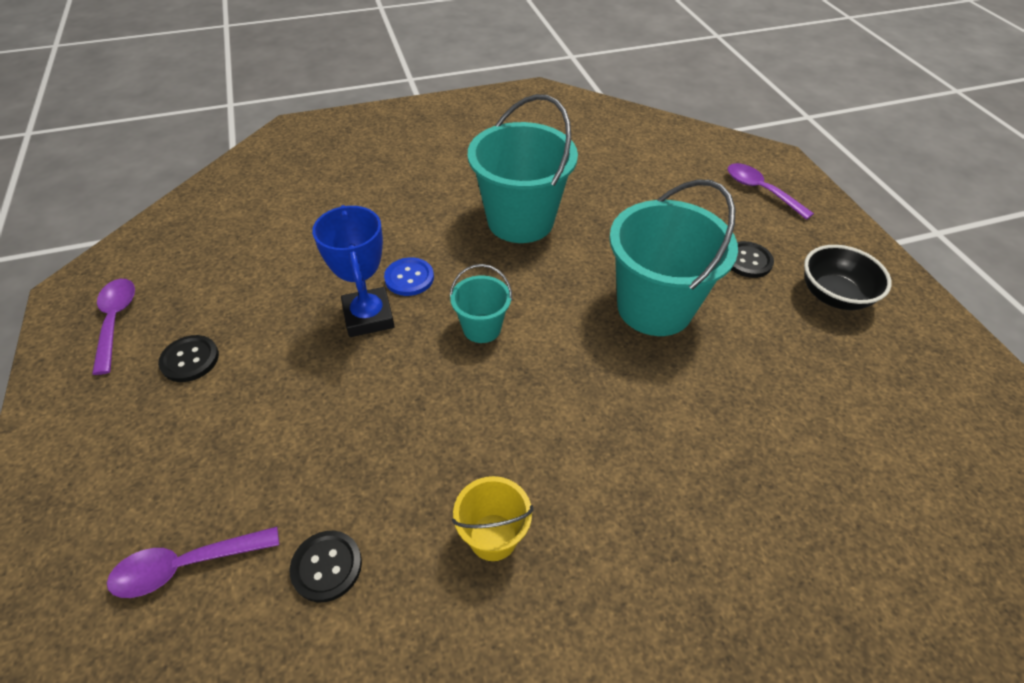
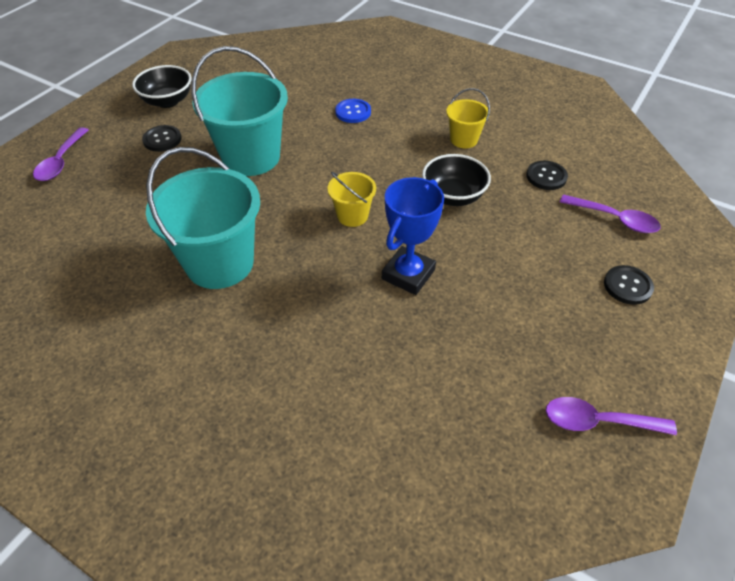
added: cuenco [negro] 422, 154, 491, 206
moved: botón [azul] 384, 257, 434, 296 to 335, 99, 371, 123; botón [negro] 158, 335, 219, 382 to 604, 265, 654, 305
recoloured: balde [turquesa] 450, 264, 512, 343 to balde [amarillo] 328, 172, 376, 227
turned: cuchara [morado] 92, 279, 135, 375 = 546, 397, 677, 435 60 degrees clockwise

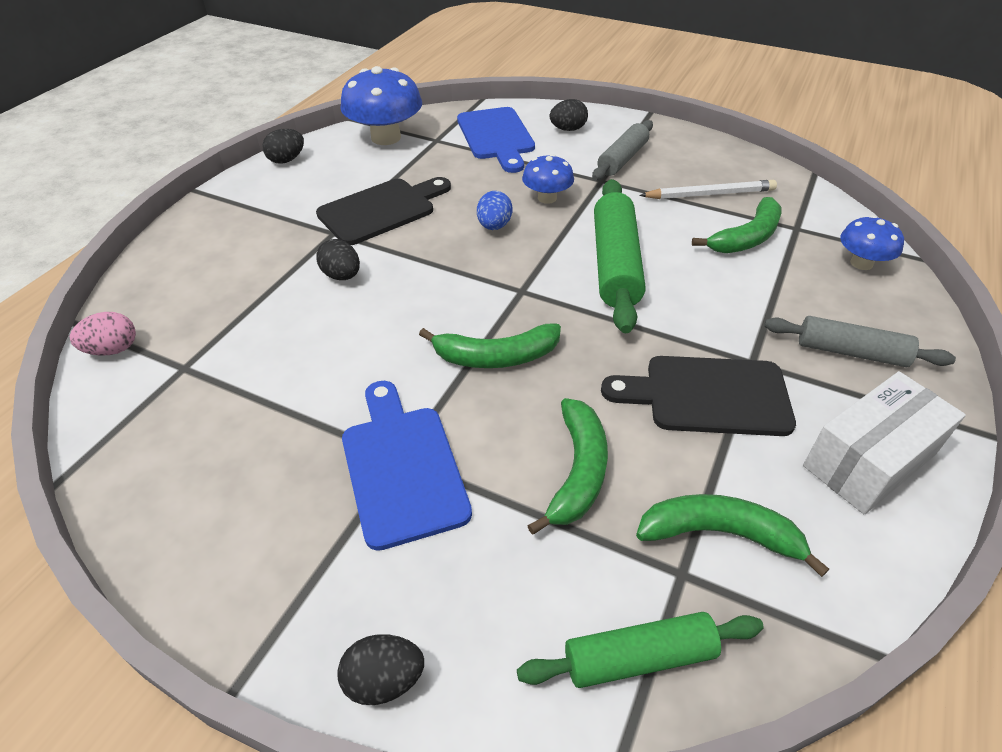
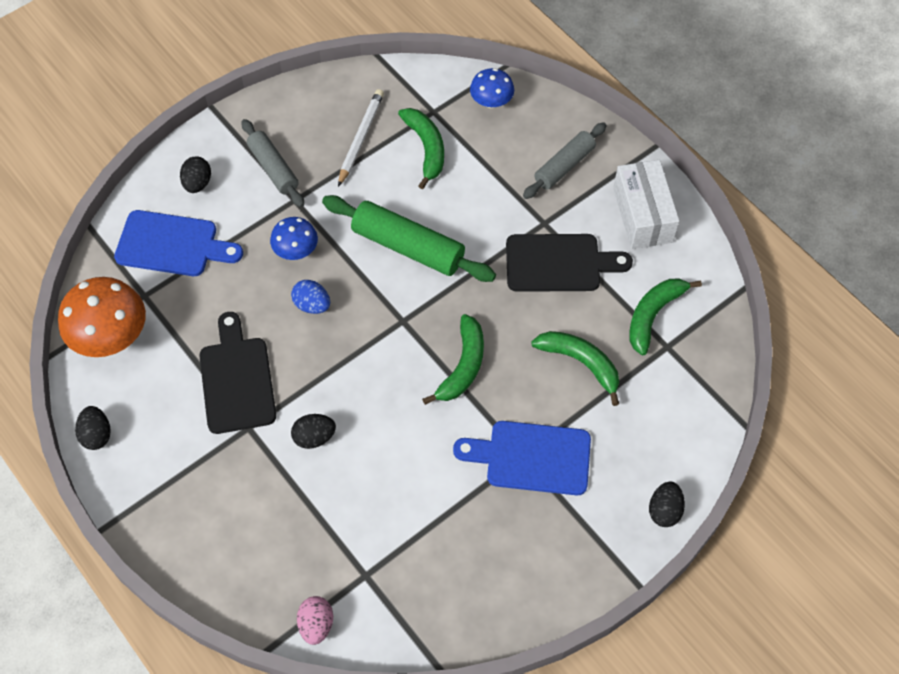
removed: rodillo [verde] 517, 612, 764, 688
recoloured: seta [azul] 340, 66, 422, 145 to seta [naranja] 58, 277, 146, 357
turned: tabla de cortar [negro] 601, 356, 796, 436 = 506, 234, 633, 292 120 degrees counterclockwise

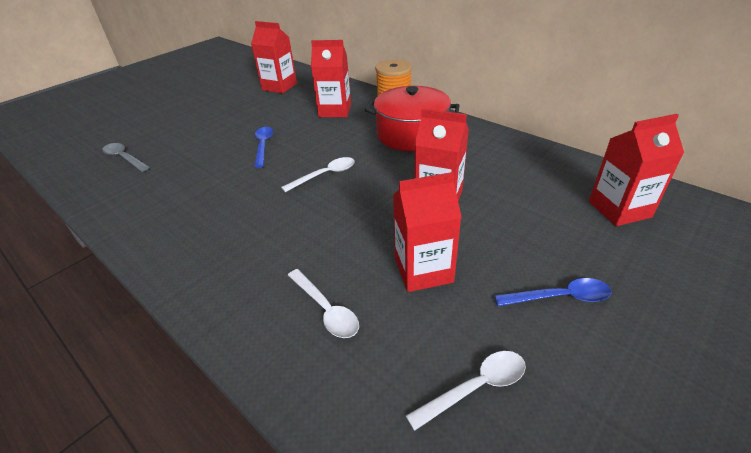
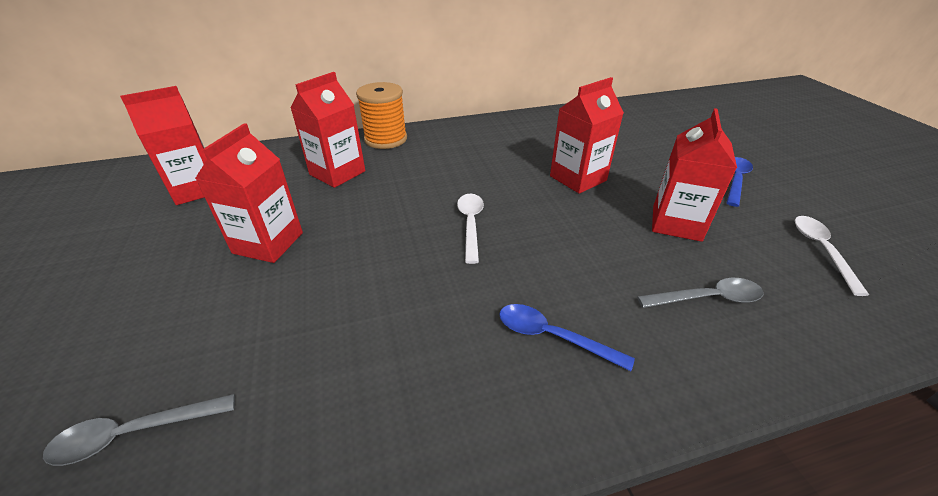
removed: olla [rojo] 365, 86, 459, 151
moved: cartón de leche [rojo] 589, 114, 684, 226 to 195, 123, 303, 263; cuchara [azul] 254, 127, 274, 168 to 499, 304, 635, 371
recoloured: cuchara [blanco] 288, 269, 359, 338 to cuchara [gris] 637, 278, 763, 308

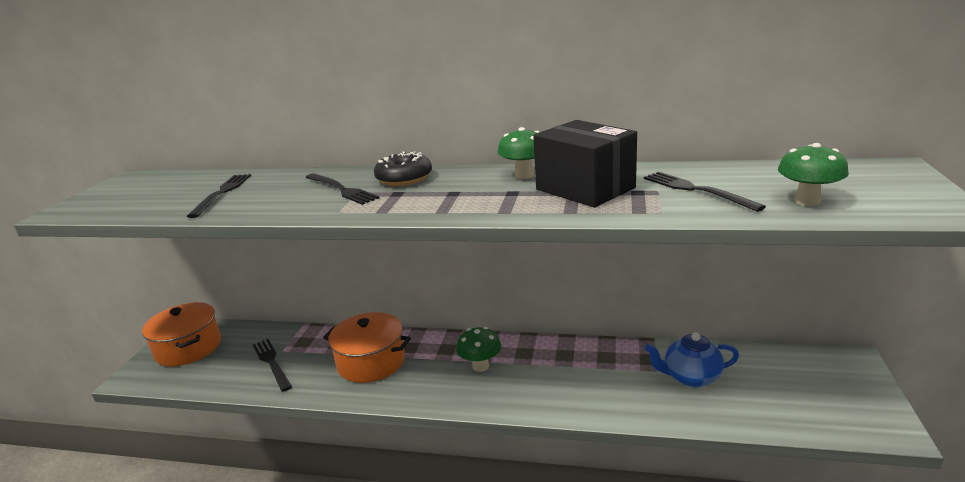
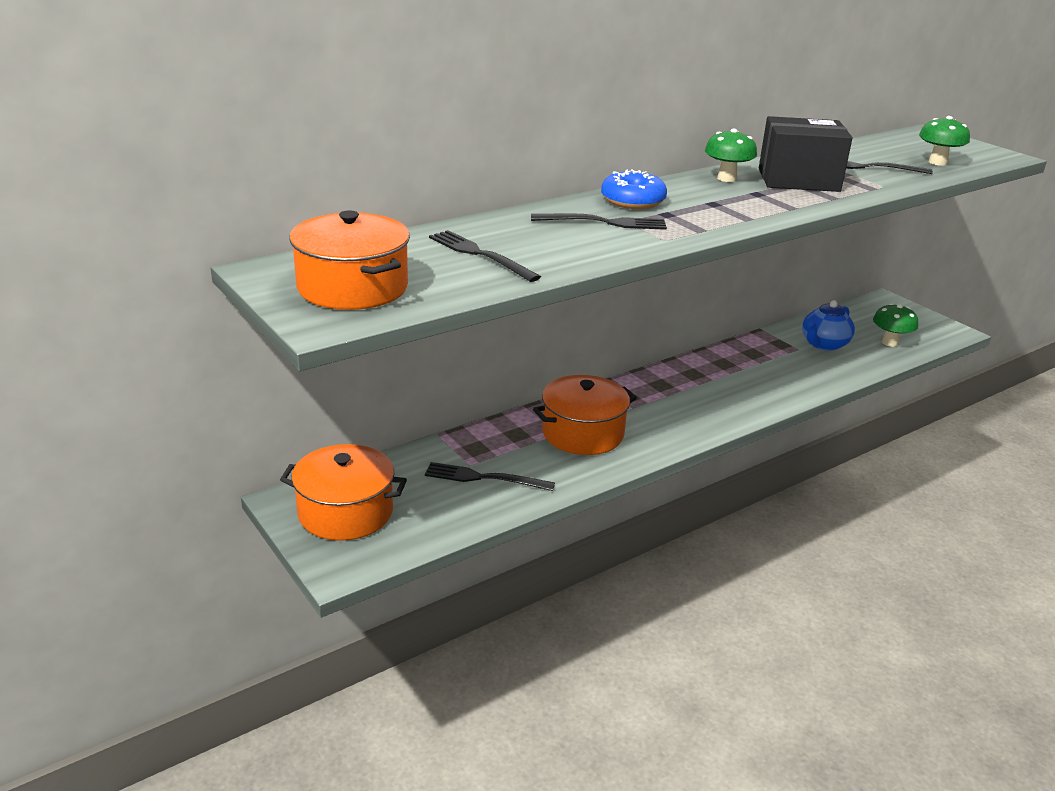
added: olla [naranja] 289, 210, 410, 310
moved: seta [verde] 456, 327, 501, 372 to 873, 303, 918, 347
recoloured: rosquilla [negro] 374, 151, 432, 186 to rosquilla [azul] 601, 169, 667, 209

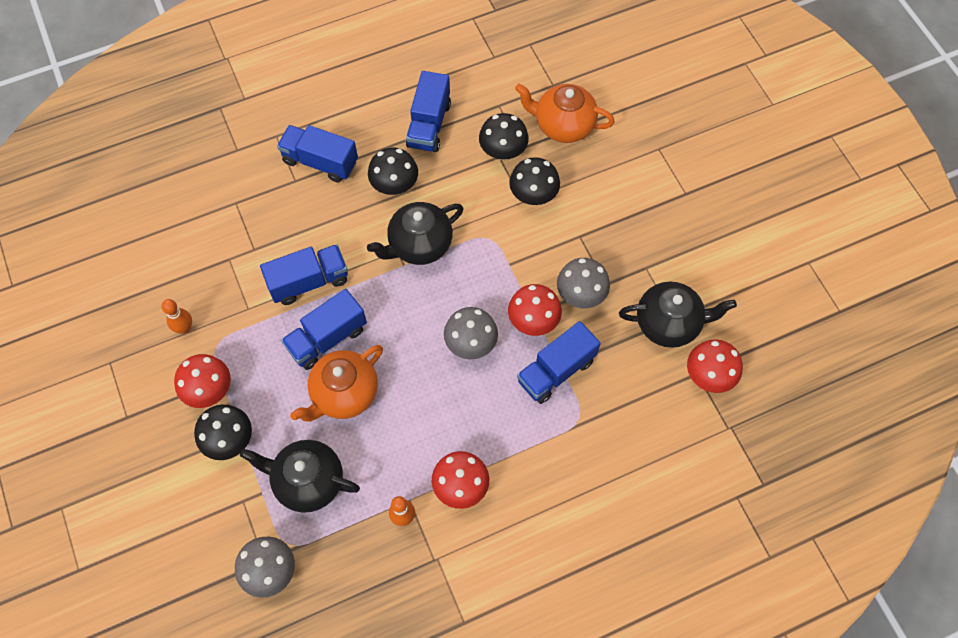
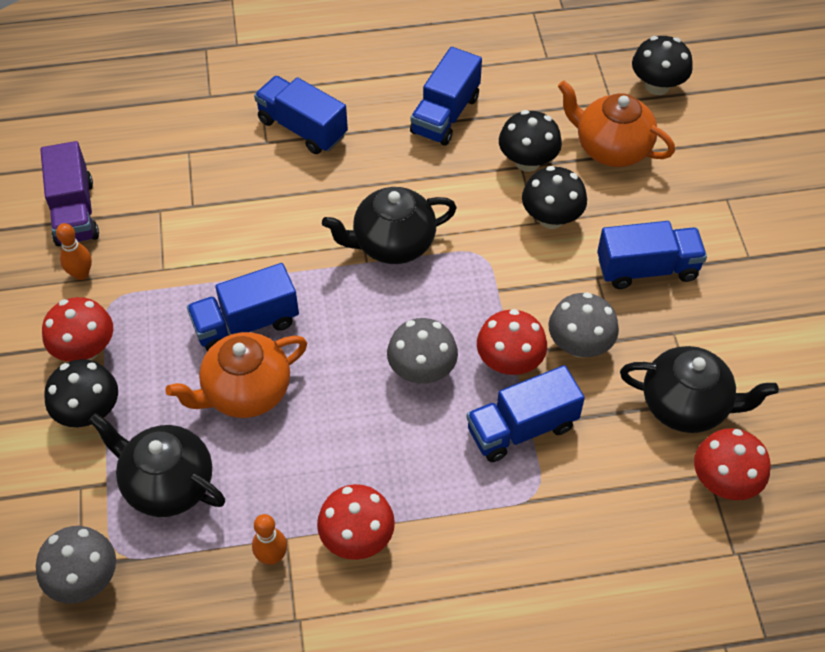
added: camión [morado] 40, 141, 99, 246
moved: seta [negro] 368, 148, 418, 195 to 632, 36, 693, 95; camión [azul] 260, 244, 348, 305 to 597, 221, 707, 289

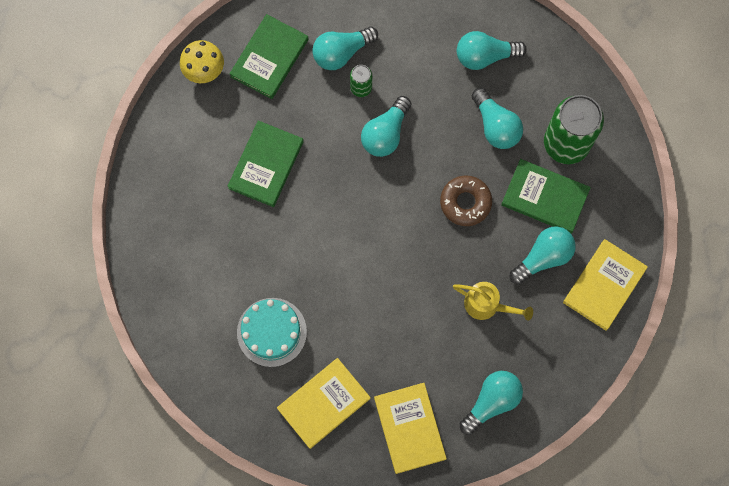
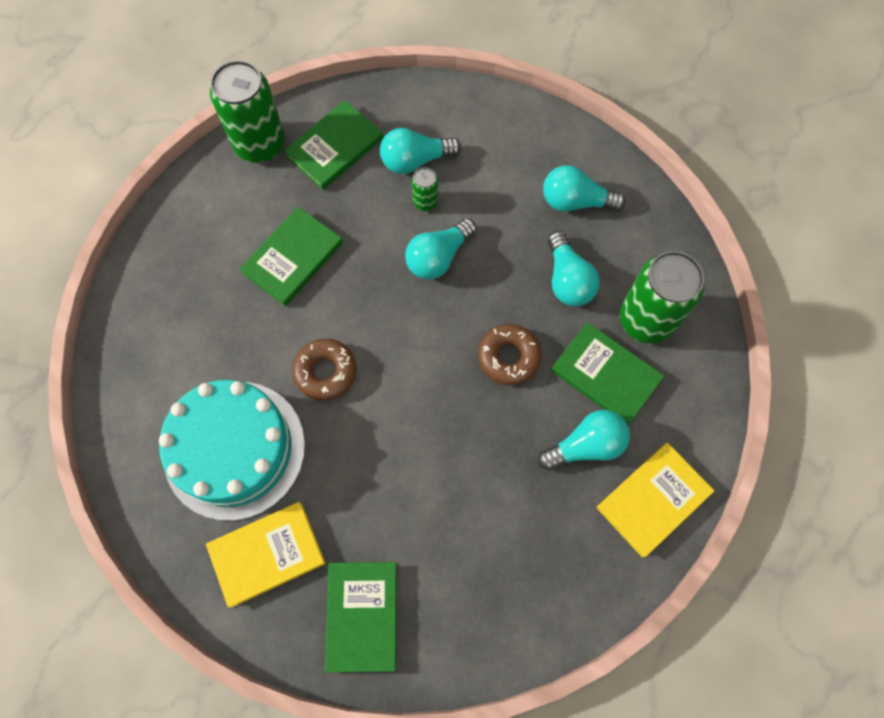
removed: regadera [amarillo] 453, 282, 533, 321; bombilla [turquesa] 459, 371, 523, 435
added: rosquilla [marrón] 292, 339, 357, 401
replaced: seta [amarillo] 180, 40, 224, 83 to lata [verde] 210, 60, 285, 163
recoloured: libro [amarillo] 374, 383, 447, 474 to libro [verde] 325, 562, 397, 672
resized: tarta [turquesa] 237, 298, 307, 367 = 159, 380, 305, 521 x1.63

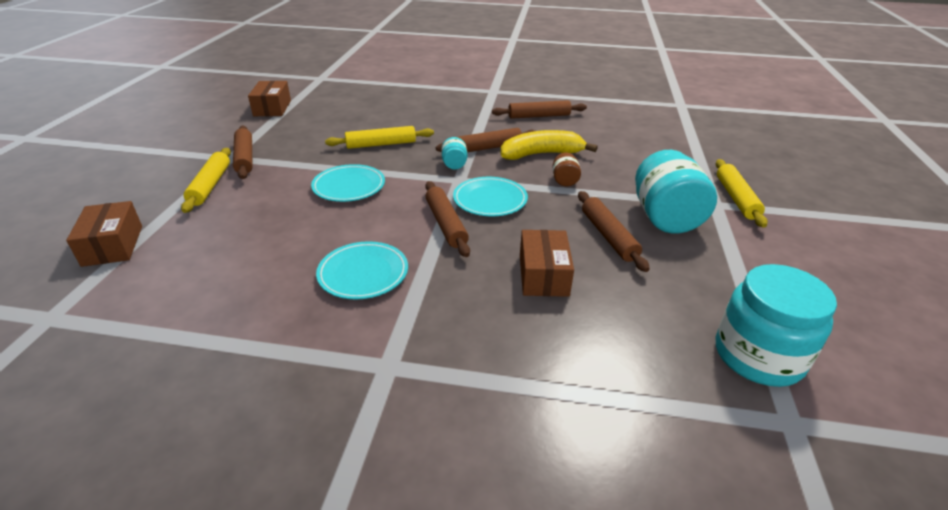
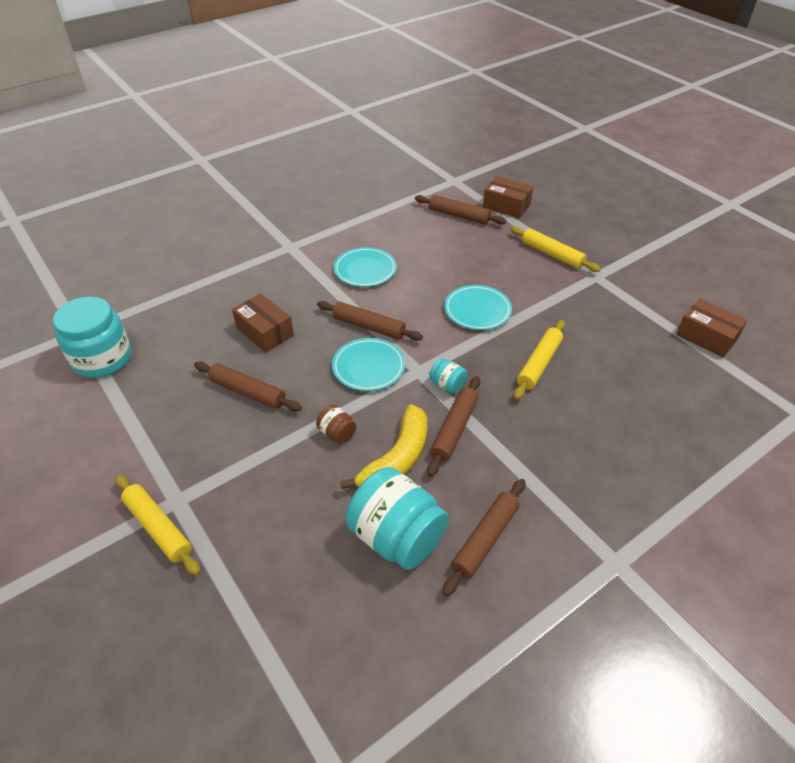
moved: rodillo [marrón] 233, 126, 253, 179 to 415, 195, 506, 224; tarro [turquesa] 635, 150, 717, 234 to 346, 467, 449, 570

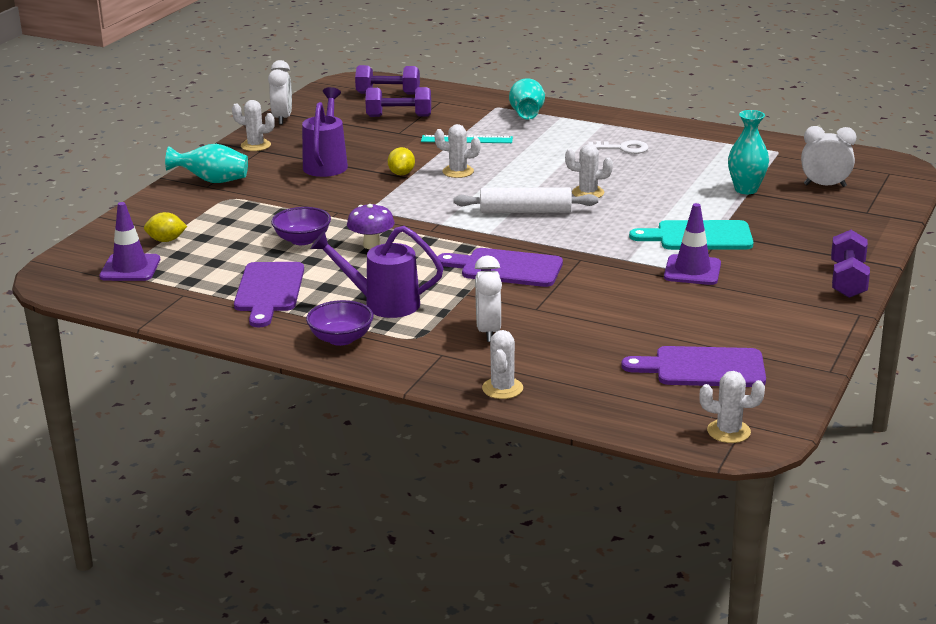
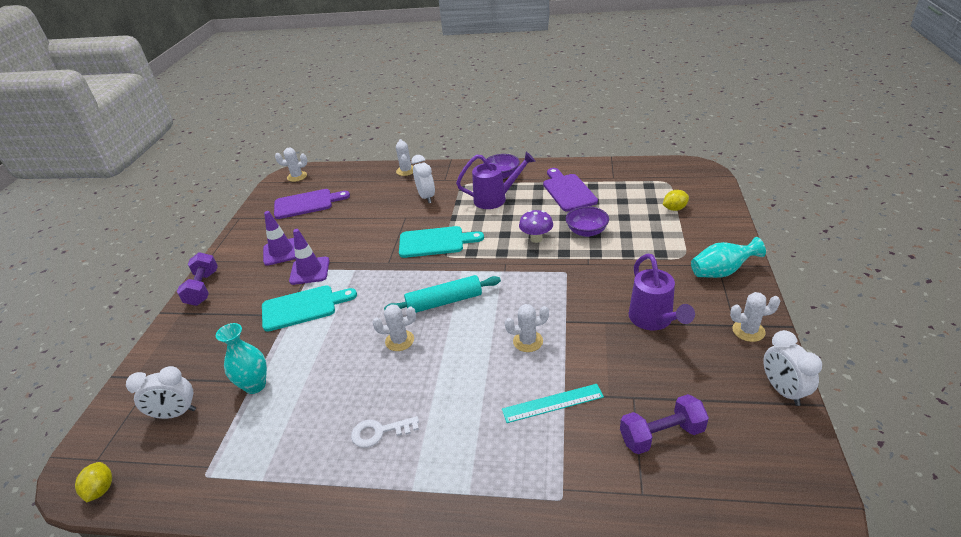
removed: mancuerna [morado] 355, 65, 420, 95; florero [turquesa] 509, 78, 545, 120
moved: limón [amarillo] 388, 147, 415, 175 to 75, 462, 112, 502; cono de tráfico [morado] 99, 202, 160, 281 to 263, 211, 296, 266
recoloured: rodillo [blanco] 454, 187, 598, 213 to rodillo [turquesa] 384, 275, 501, 313; tabla de cortar [morado] 437, 248, 563, 287 to tabla de cortar [turquesa] 399, 226, 484, 258

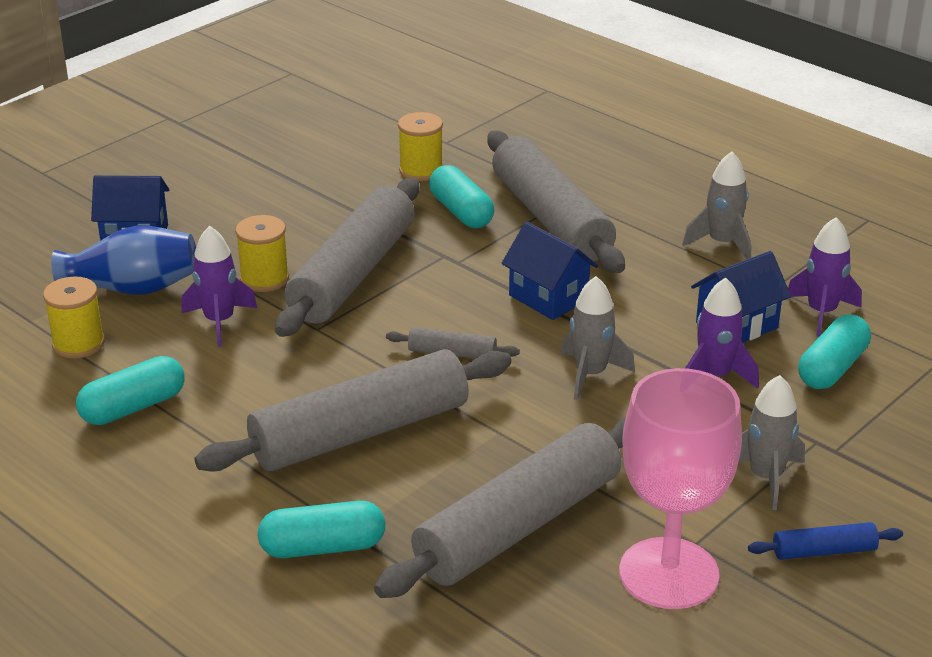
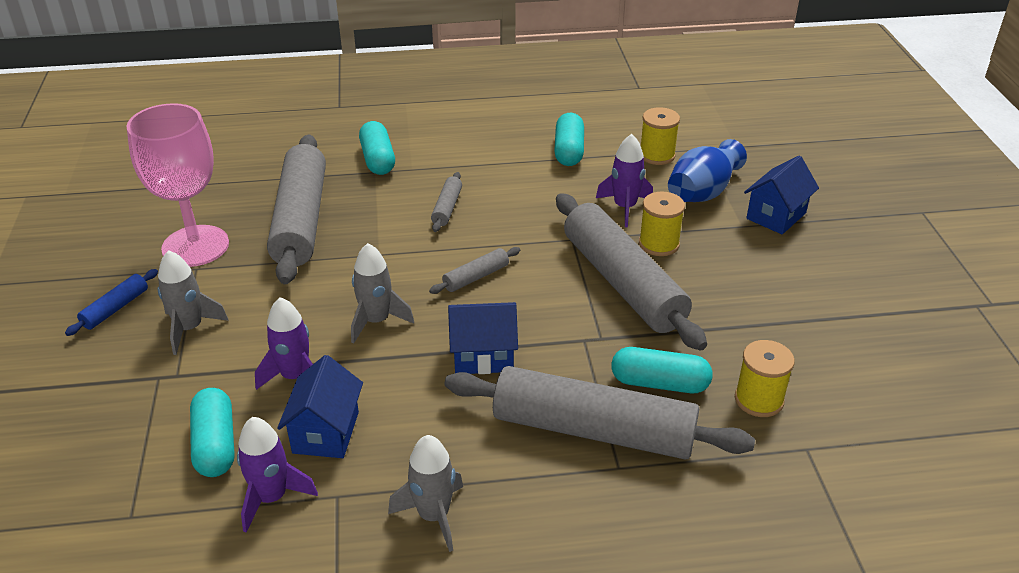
turned: cápsula [turquesa] 258, 501, 385, 558 = 359, 121, 395, 175 45 degrees counterclockwise
resized: rodillo [gris] 195, 349, 512, 472 = 431, 172, 462, 232 x0.42

